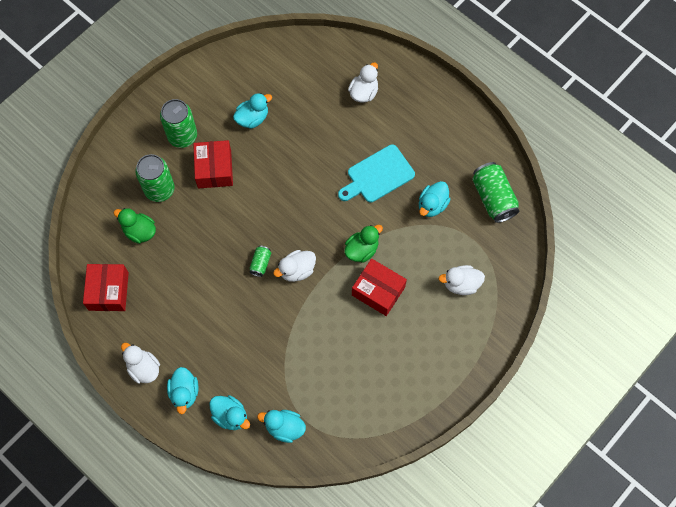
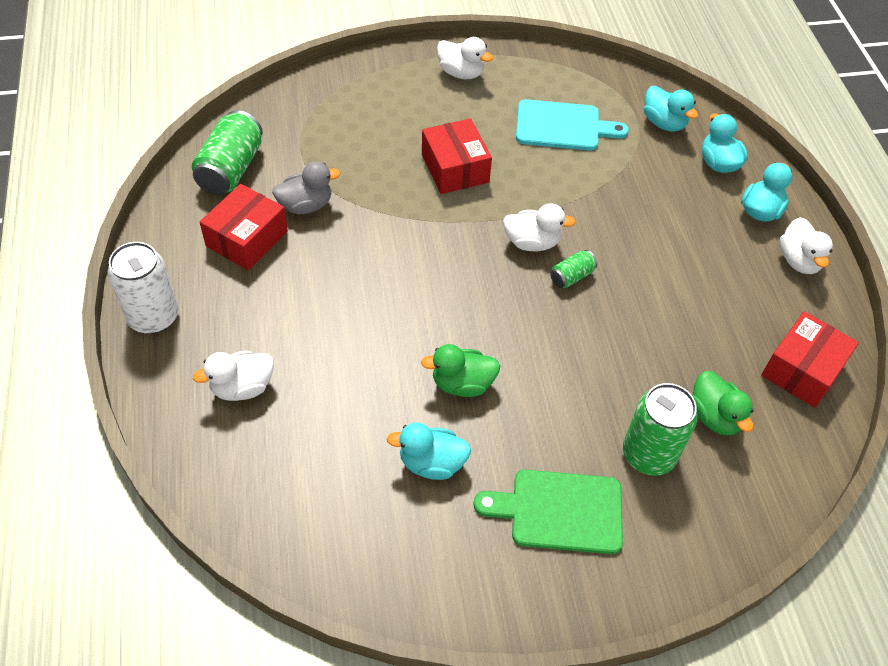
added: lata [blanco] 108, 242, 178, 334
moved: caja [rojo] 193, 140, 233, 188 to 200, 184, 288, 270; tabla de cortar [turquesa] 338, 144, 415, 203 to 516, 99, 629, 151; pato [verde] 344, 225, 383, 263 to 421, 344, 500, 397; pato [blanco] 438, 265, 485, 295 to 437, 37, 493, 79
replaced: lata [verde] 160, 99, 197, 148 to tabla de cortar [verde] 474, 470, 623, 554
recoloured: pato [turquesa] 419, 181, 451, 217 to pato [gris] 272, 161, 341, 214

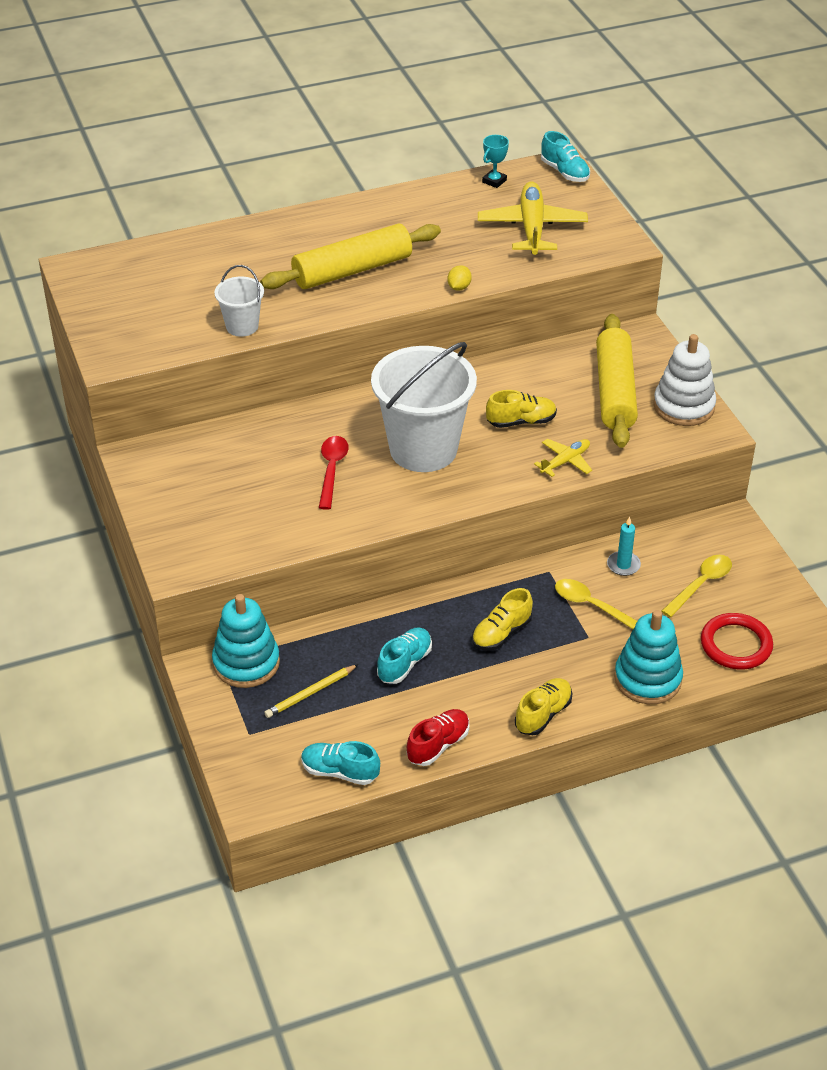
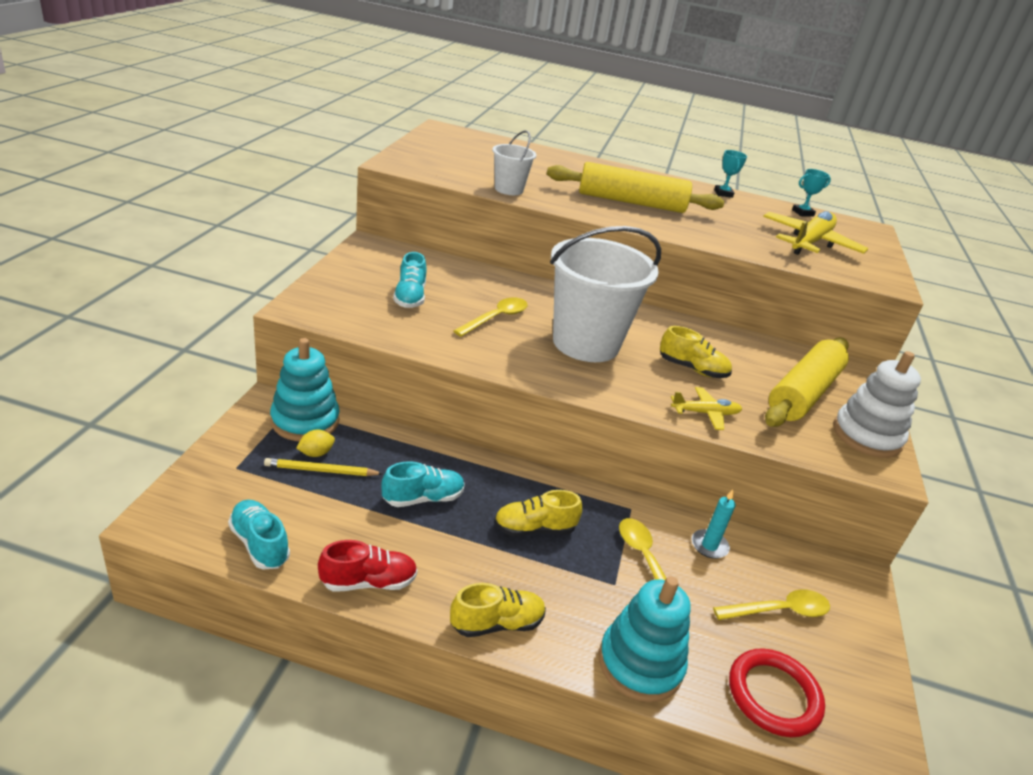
added: trofeo [turquesa] 714, 150, 747, 198
moved: zapato [turquesa] 541, 131, 590, 182 to 393, 252, 427, 308; limón [amarillo] 448, 265, 472, 291 to 296, 430, 335, 457
recoloured: cuchara [rojo] 319, 436, 349, 510 to cuchara [amarillo] 454, 298, 528, 337

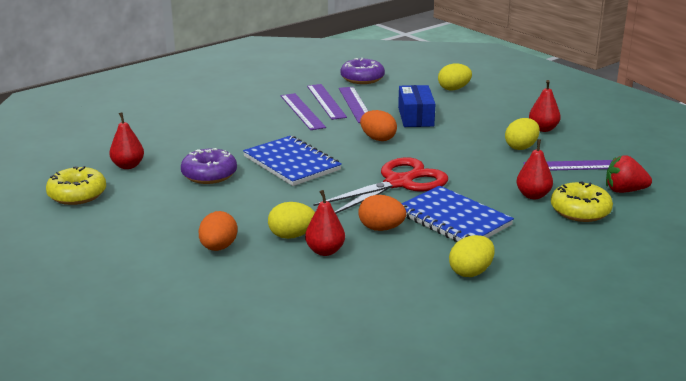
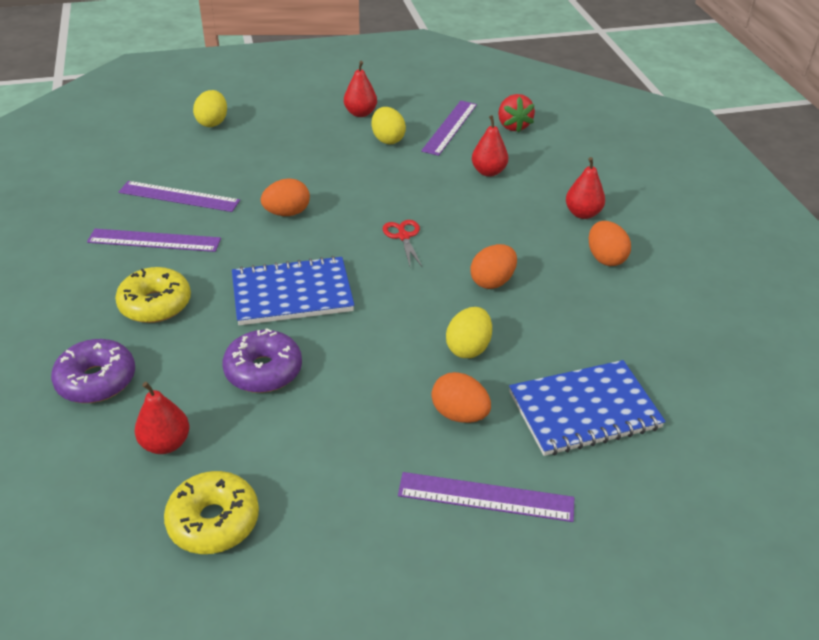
removed: caja [azul] 398, 85, 435, 127
moved: rosquilla [morado] 340, 57, 385, 84 to 51, 339, 135, 403; regla [morado] 307, 84, 347, 120 to 398, 472, 574, 522; rosquilla [amarillo] 551, 182, 613, 222 to 115, 267, 191, 323; cuaderno [azul] 401, 186, 514, 242 to 509, 360, 666, 456; pera [rojo] 305, 190, 345, 256 to 566, 157, 605, 219
recoloured: huevo [amarillo] 449, 235, 495, 277 to huevo [naranja] 589, 221, 631, 266
turned: fresa [rojo] 606, 155, 652, 193 = 498, 94, 535, 133 45 degrees counterclockwise
resized: tijeras [rojo] 313, 157, 448, 214 = 382, 220, 422, 266 x0.46

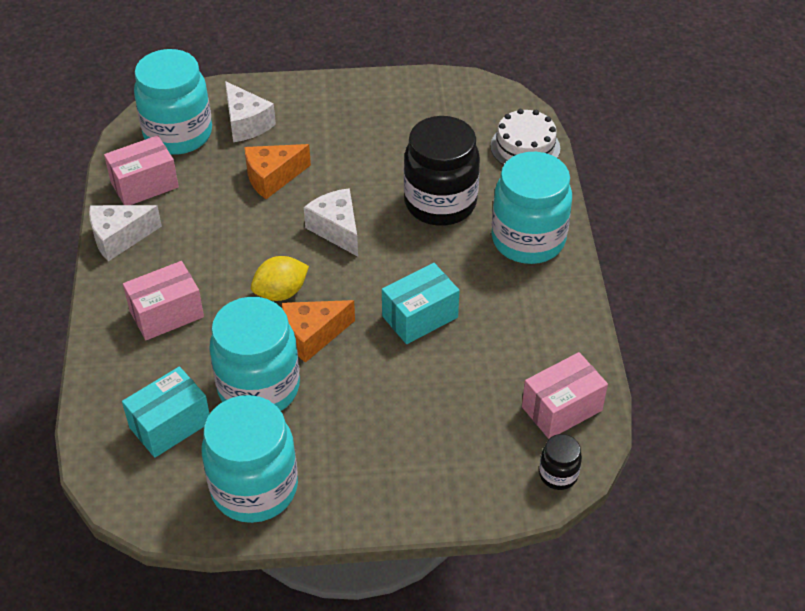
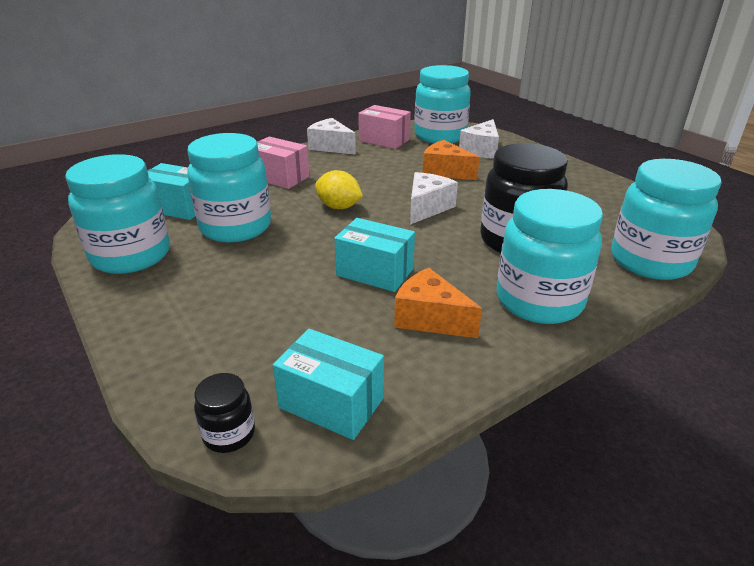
moved: queso [naranja] 282, 300, 355, 363 to 394, 268, 482, 338
replaced: tarta [blanco] 491, 109, 560, 165 to tarro [turquesa] 611, 159, 722, 280
recoloured: caja [rosa] 522, 352, 608, 439 to caja [turquesa] 273, 329, 384, 440

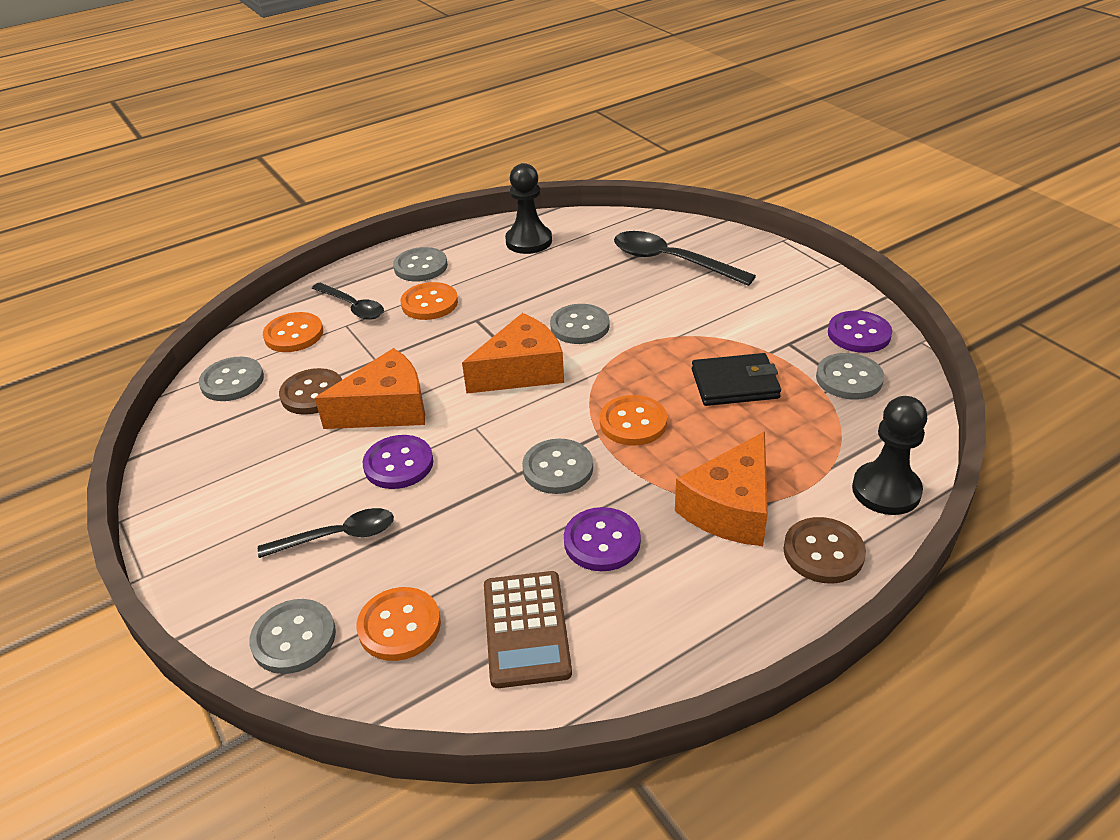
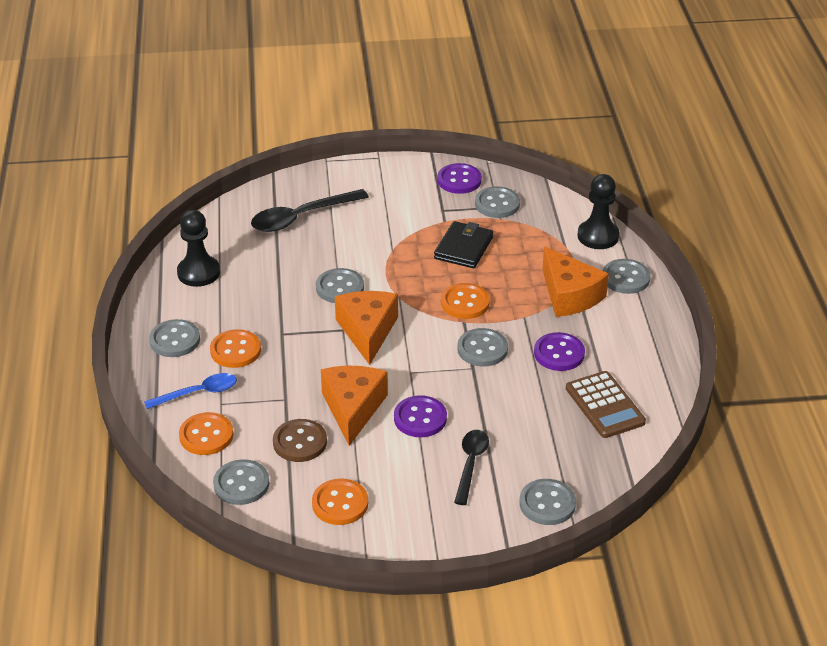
moved: botón [naranja] 357, 587, 441, 661 to 312, 478, 368, 525
recoloured: cuchara [negro] 312, 283, 384, 320 to cuchara [azul] 144, 373, 237, 409; botón [marrón] 783, 517, 866, 584 to botón [gris] 602, 259, 650, 294
turned: calculadora [marrón] 484, 571, 572, 688 = 566, 371, 646, 438 45 degrees clockwise

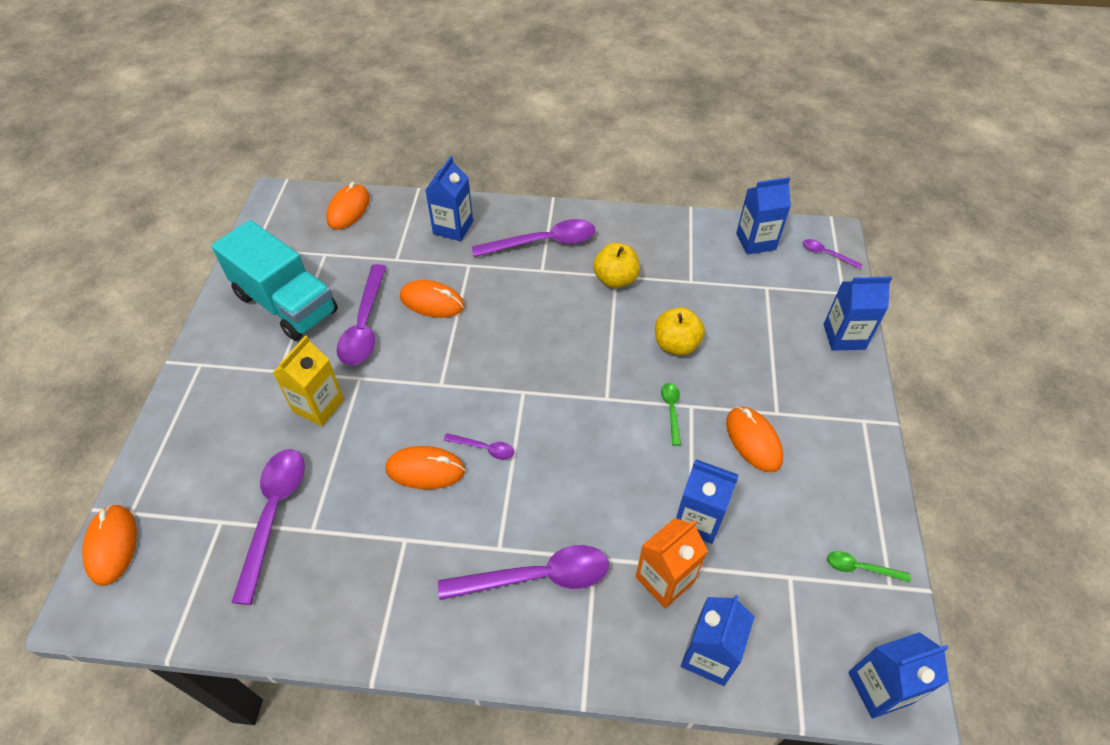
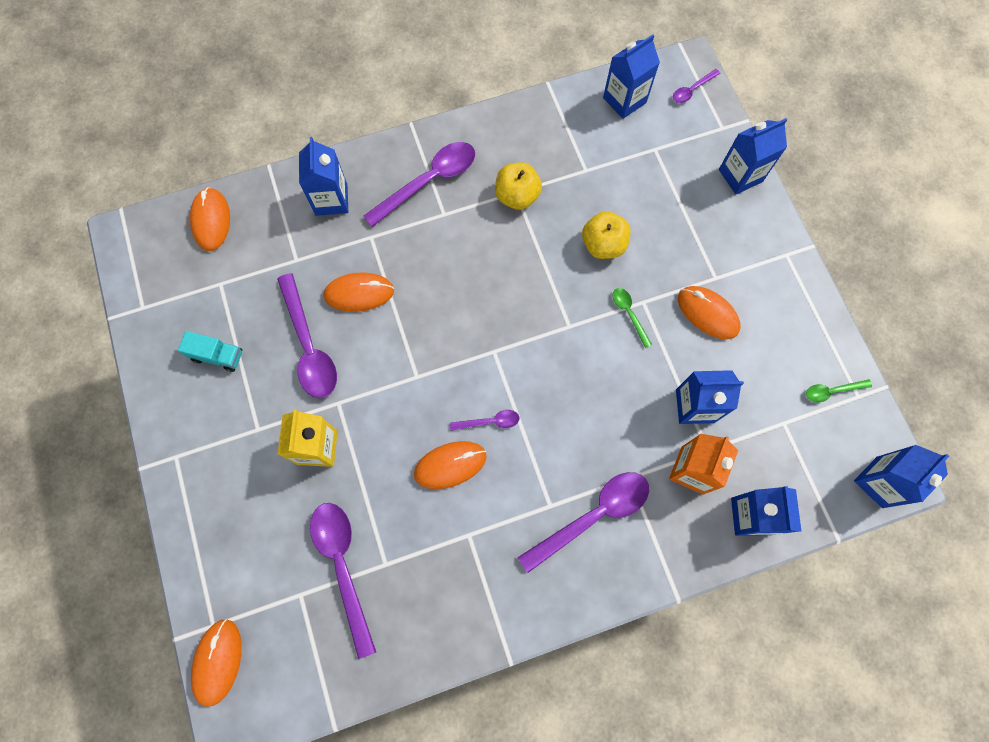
turned: cuchara [morado] 803, 239, 862, 269 = 673, 69, 720, 103 45 degrees counterclockwise; ratón [naranja] 82, 504, 137, 586 = 191, 619, 242, 707 45 degrees clockwise
resized: camión [turquesa] 211, 220, 338, 341 = 178, 331, 242, 372 x0.43

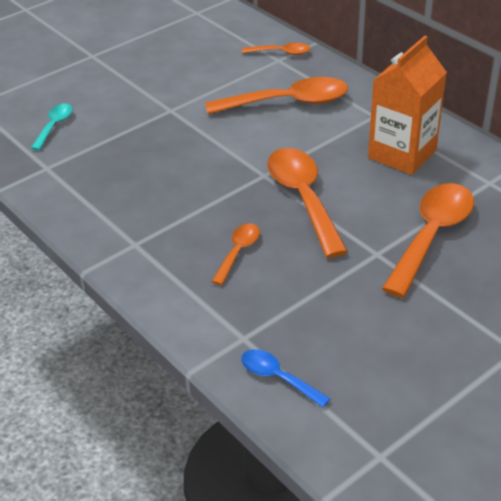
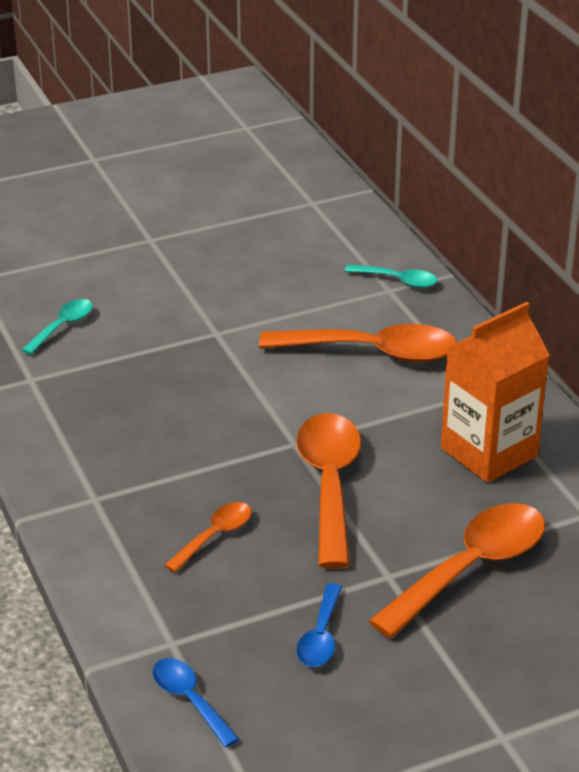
added: cuchara [azul] 296, 583, 342, 667
recoloured: cuchara [naranja] 242, 43, 311, 55 to cuchara [turquesa] 345, 264, 438, 288

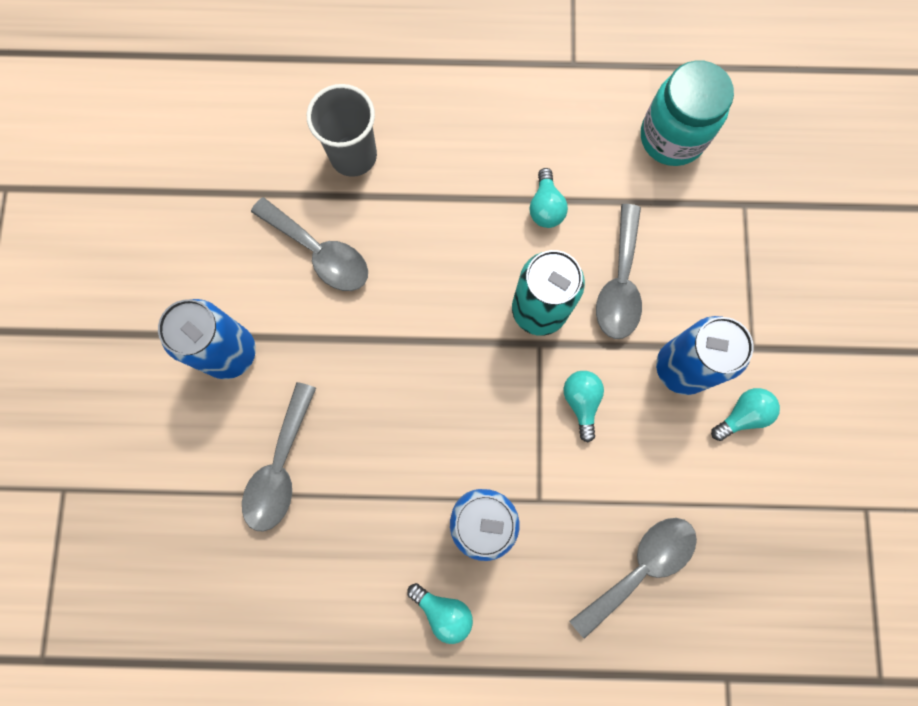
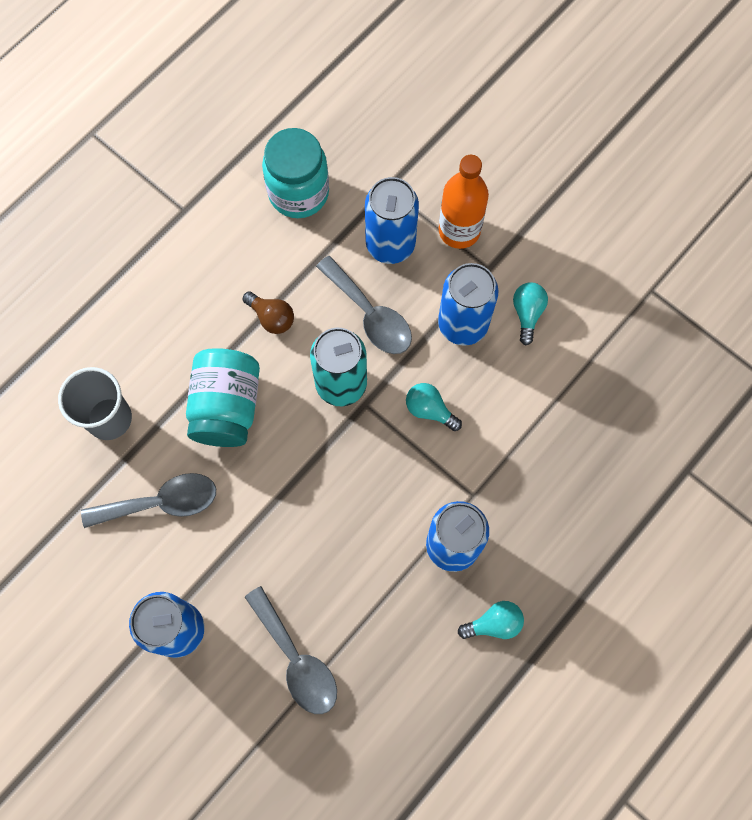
removed: cuchara [gris] 570, 518, 697, 639
added: botella [naranja] 439, 155, 489, 249; lata [azul] 365, 177, 419, 264; tarro [turquesa] 186, 348, 260, 447
recoloured: bombilla [turquesa] 530, 168, 568, 228 to bombilla [marrón] 243, 291, 294, 334

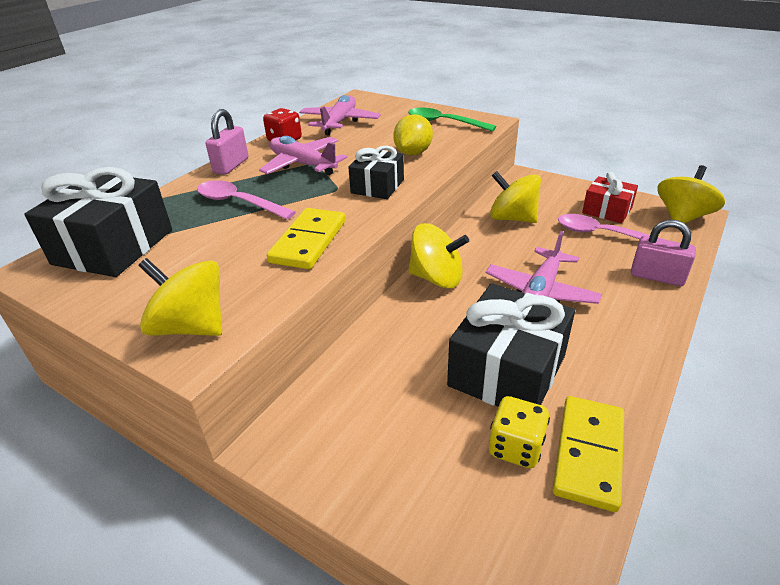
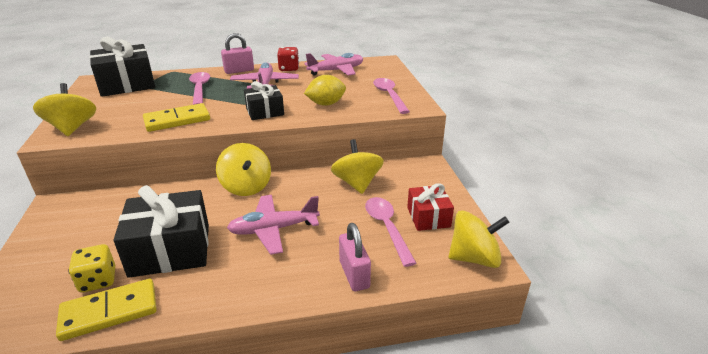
recoloured: cuchara [verde] 408, 108, 497, 132 to cuchara [rosa] 373, 78, 410, 114

